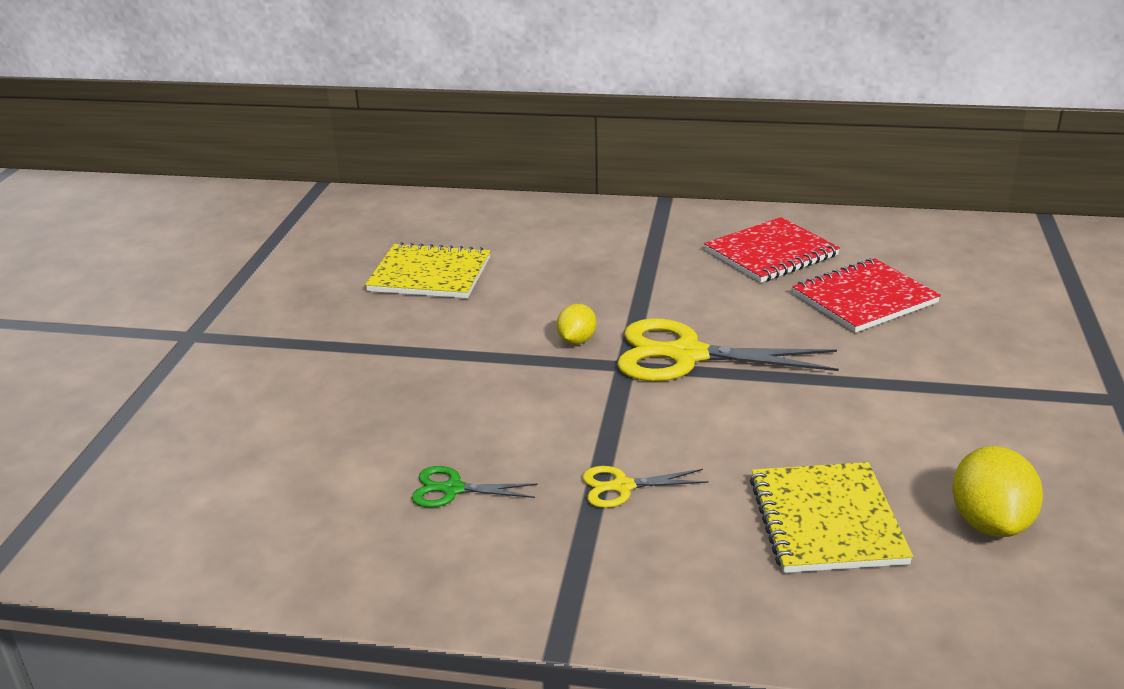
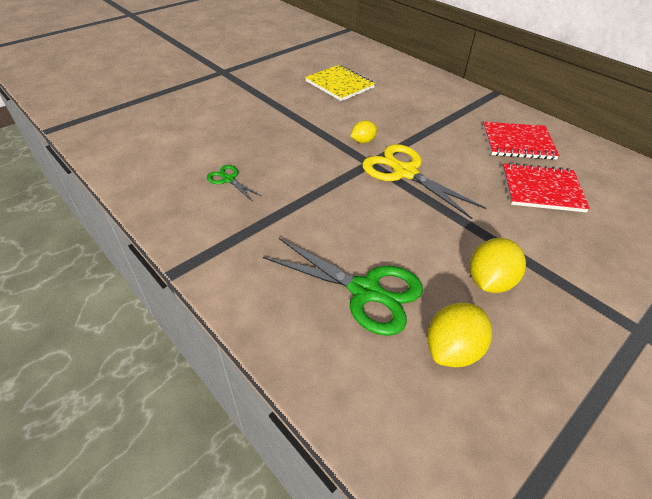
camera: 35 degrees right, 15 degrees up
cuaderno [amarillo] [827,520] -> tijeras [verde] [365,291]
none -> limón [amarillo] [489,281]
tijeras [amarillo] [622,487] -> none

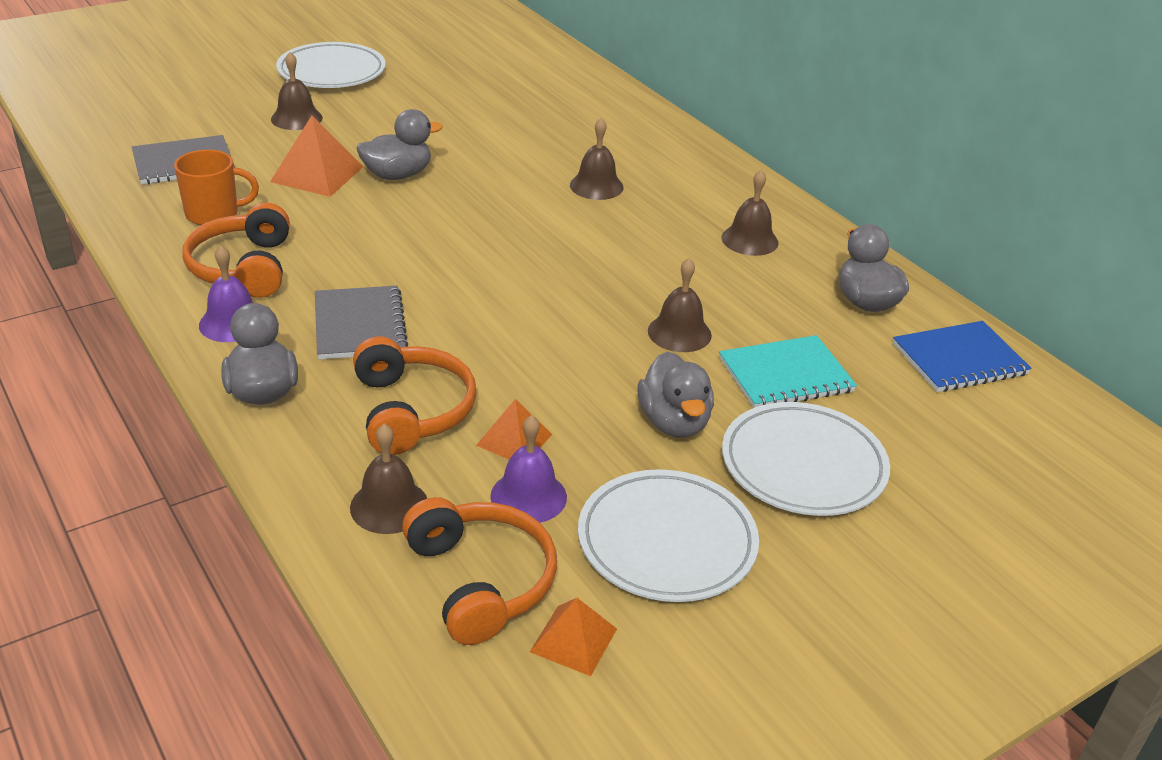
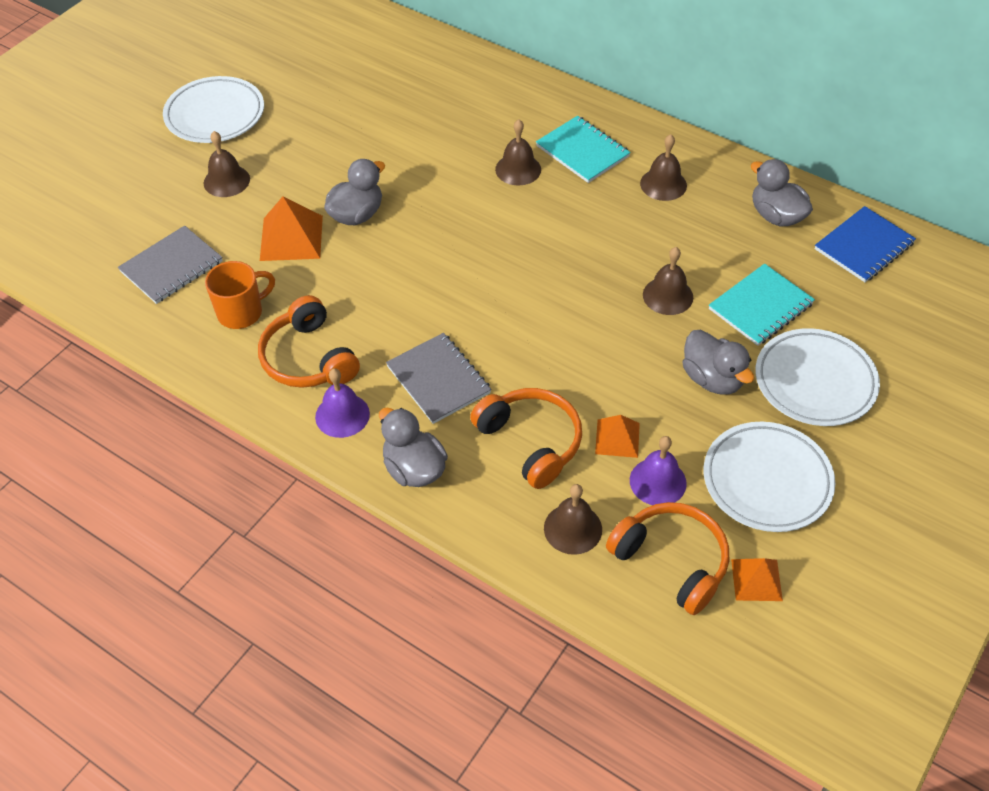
camera: 20 degrees left, 15 degrees up
none -> cuaderno [turquesa] [582,151]

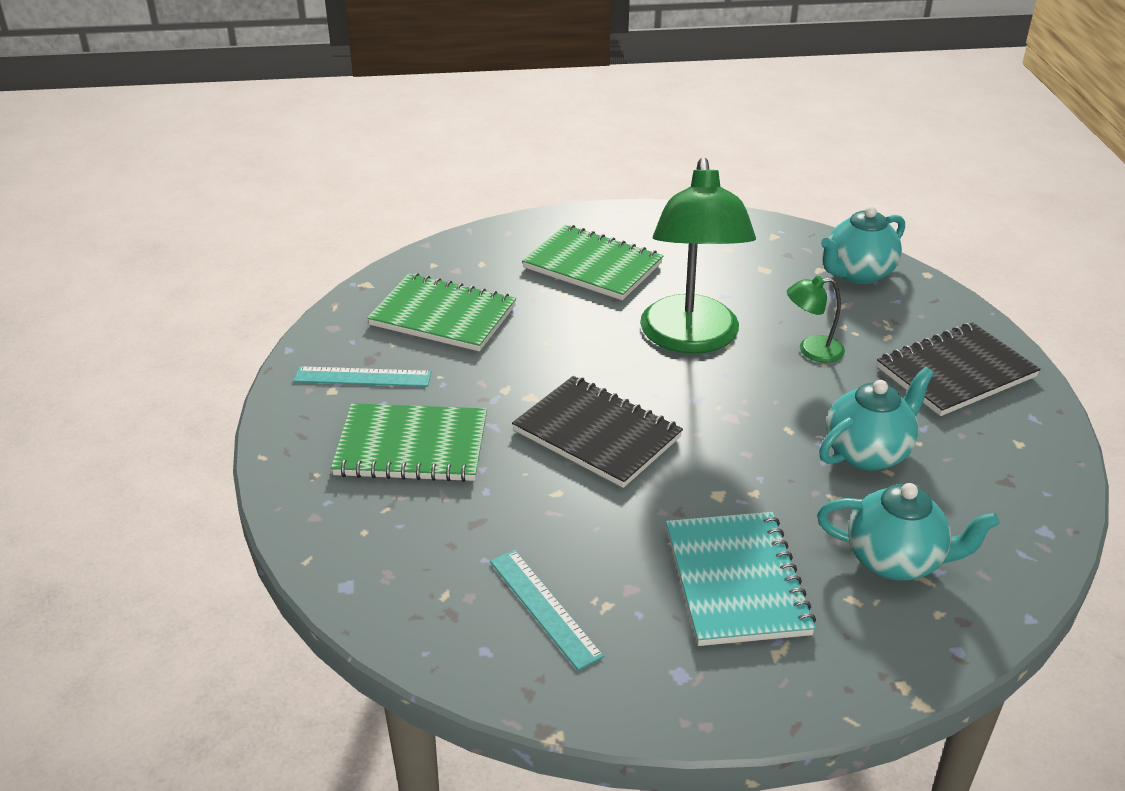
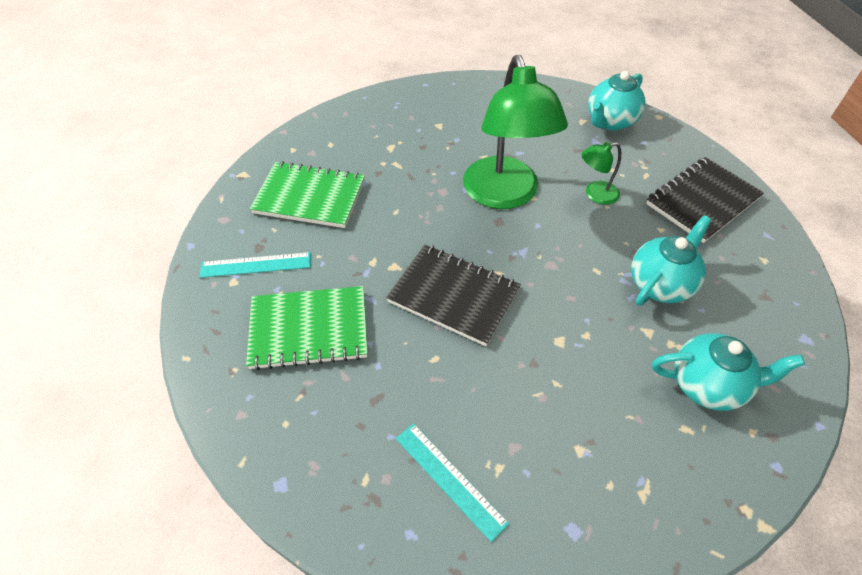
camera: 10 degrees left, 15 degrees up
cuaderno [verde] [593,266] -> none
cuaderno [turquesa] [736,581] -> none

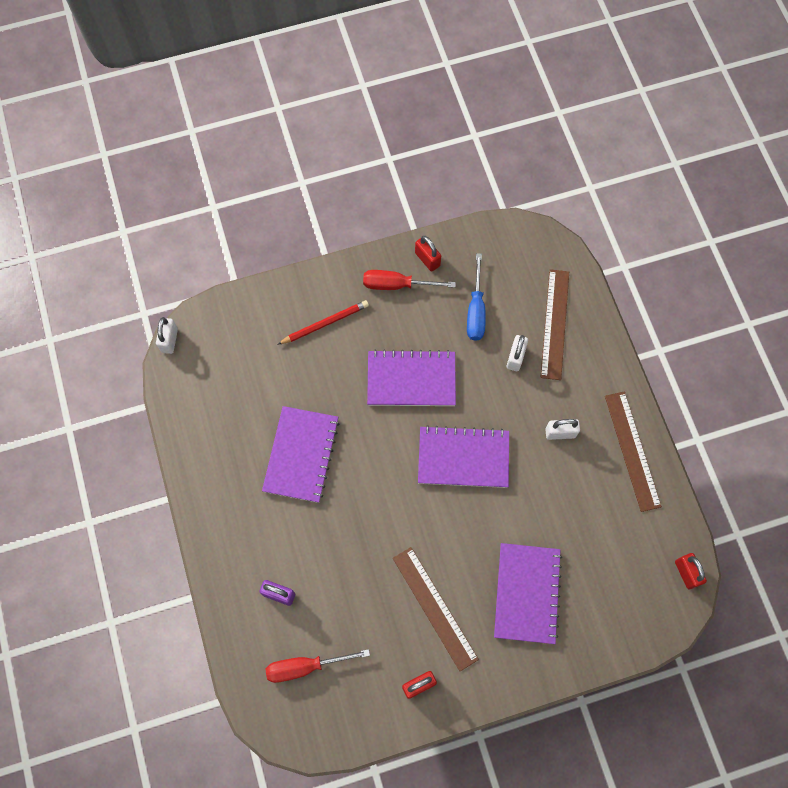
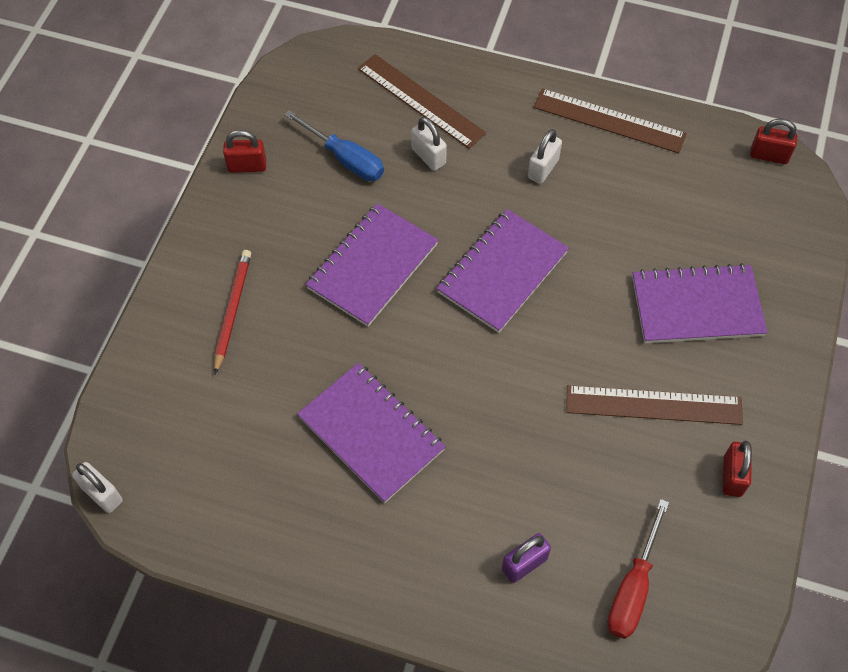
camera: 55 degrees left, 10 degrees down
cuaderno [morado] [526,593] -> cuaderno [morado] [697,306], 45 degrees counterclockwise
destornillador [rojo] [397,285] -> none

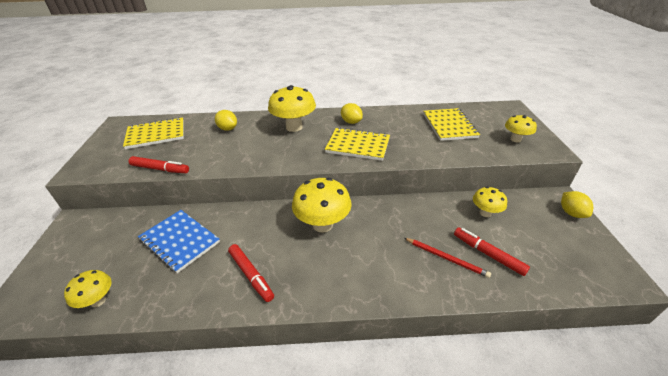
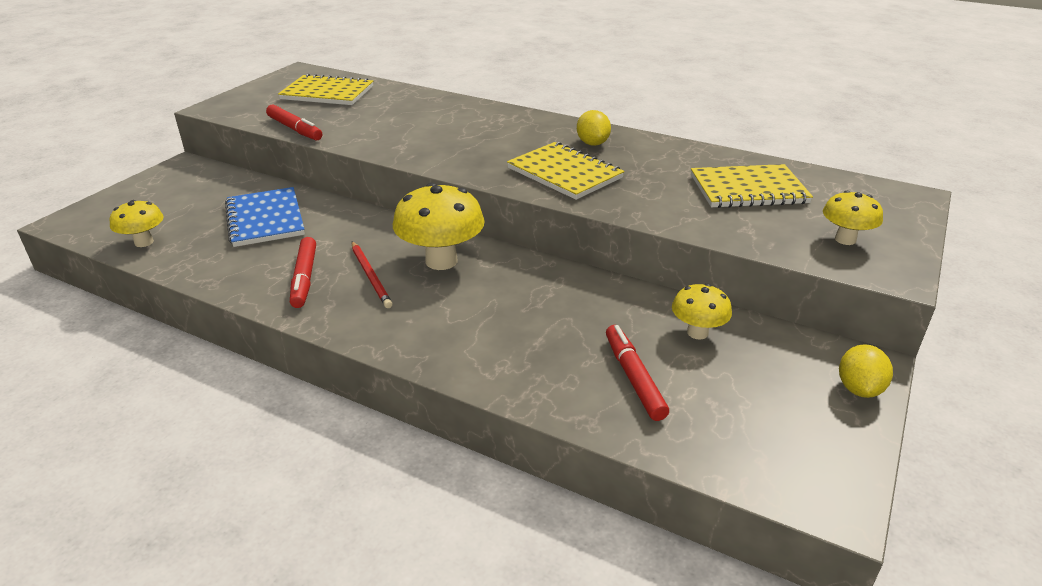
camera: 30 degrees right, 5 degrees down
lápiz [rojo] [446,258] -> lápiz [rojo] [370,276], relocated
cuaderno [amarillo] [449,126] -> cuaderno [amarillo] [748,189], 60 degrees clockwise
limón [amarillo] [228,129] -> none
seta [amarillo] [294,127] -> none

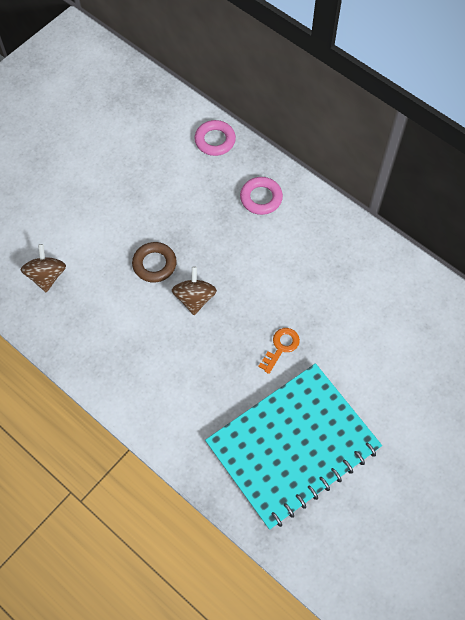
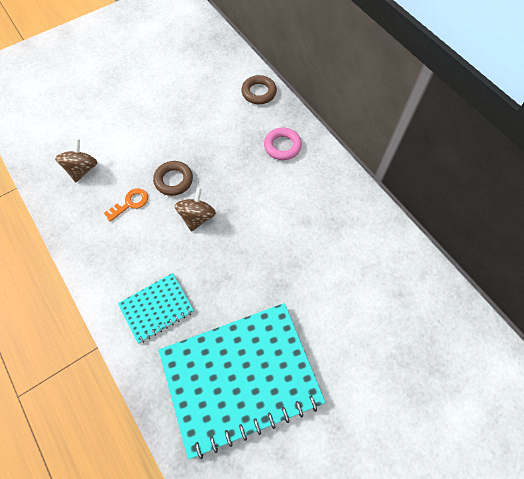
camera: 15 degrees right, 0 degrees up
llave [naranja] [281,347] -> llave [naranja] [130,203], relocated
none -> cuaderno [turquesa] [156,308]
anillo [rosa] [215,140] -> anillo [marrón] [259,92]

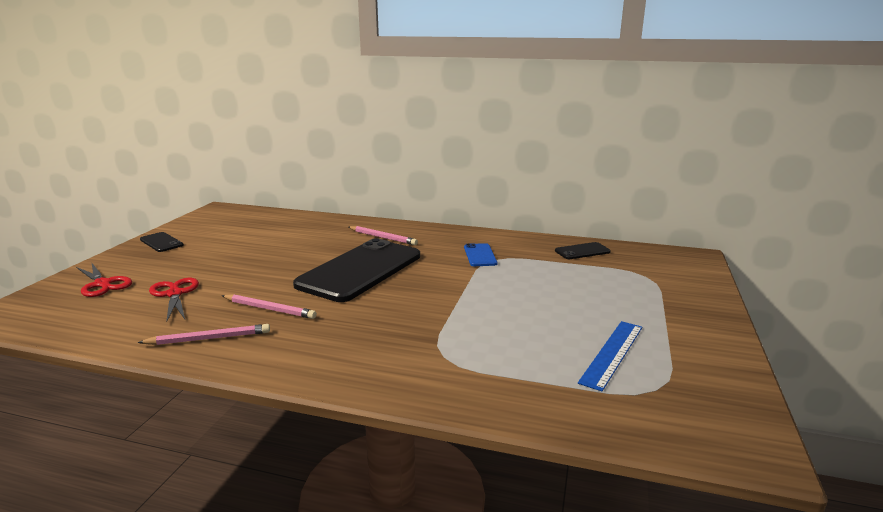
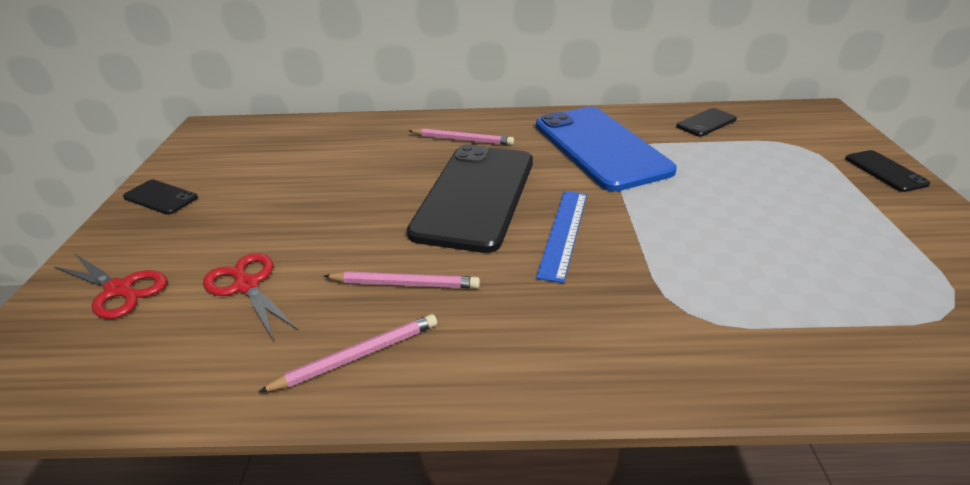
camera: 15 degrees left, 15 degrees up
móvil [azul] [480,255] -> móvil [azul] [600,147], x2.36
regla [azul] [612,353] -> regla [azul] [563,232], relocated
none -> móvil [negro] [885,171]

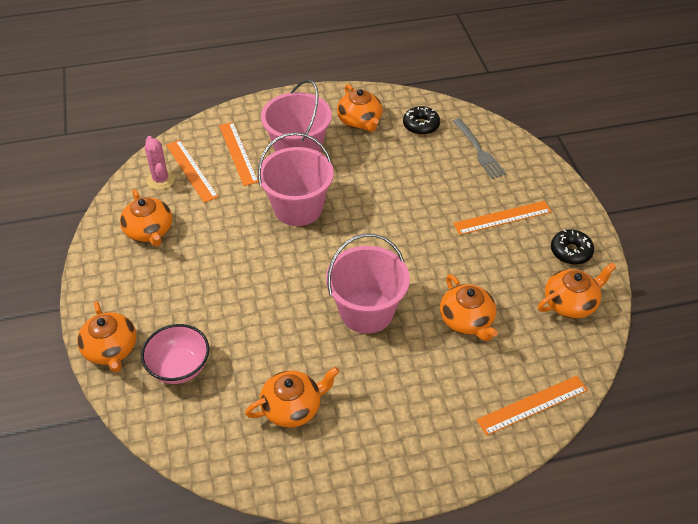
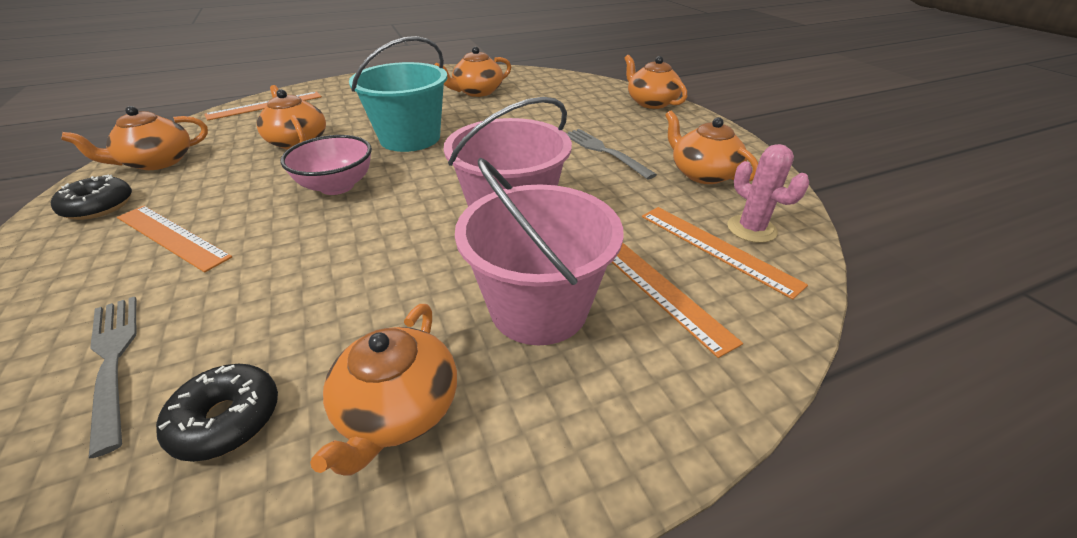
camera: 170 degrees right, 10 degrees down
regla [naranja] [502,217] -> regla [naranja] [171,237], 60 degrees clockwise
cuenco [rosa] [179,367] -> cuenco [rosa] [337,186], relocated
tetera [naranja] [360,121] -> tetera [naranja] [398,409], 135 degrees counterclockwise
balde [rosa] [366,311] -> balde [turquesa] [410,138]
none -> tenedor [gris] [603,151]

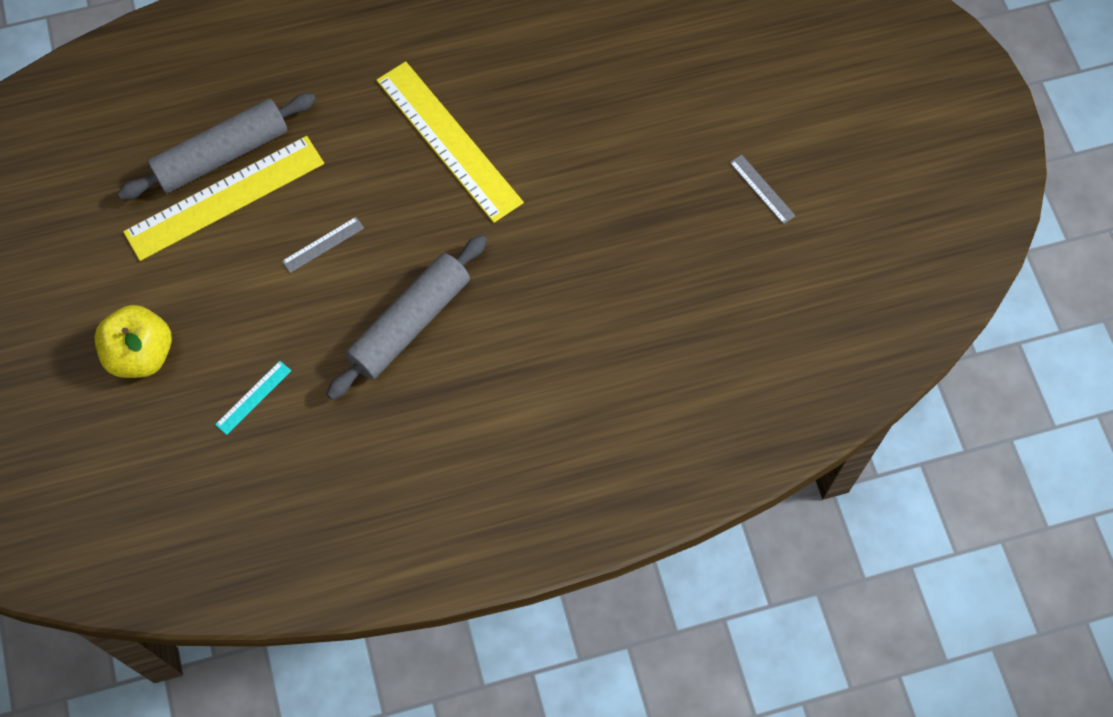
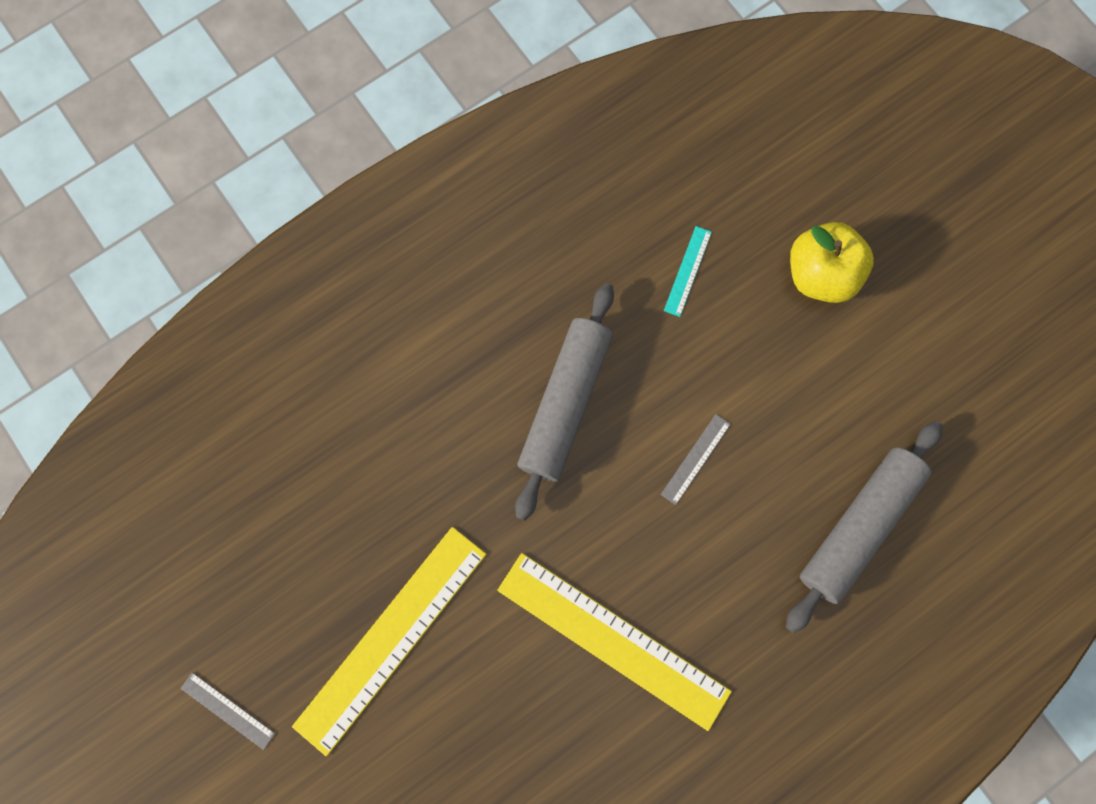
camera: 160 degrees right, 10 degrees up
regla [amarillo] [225,198] -> regla [amarillo] [390,638], relocated

